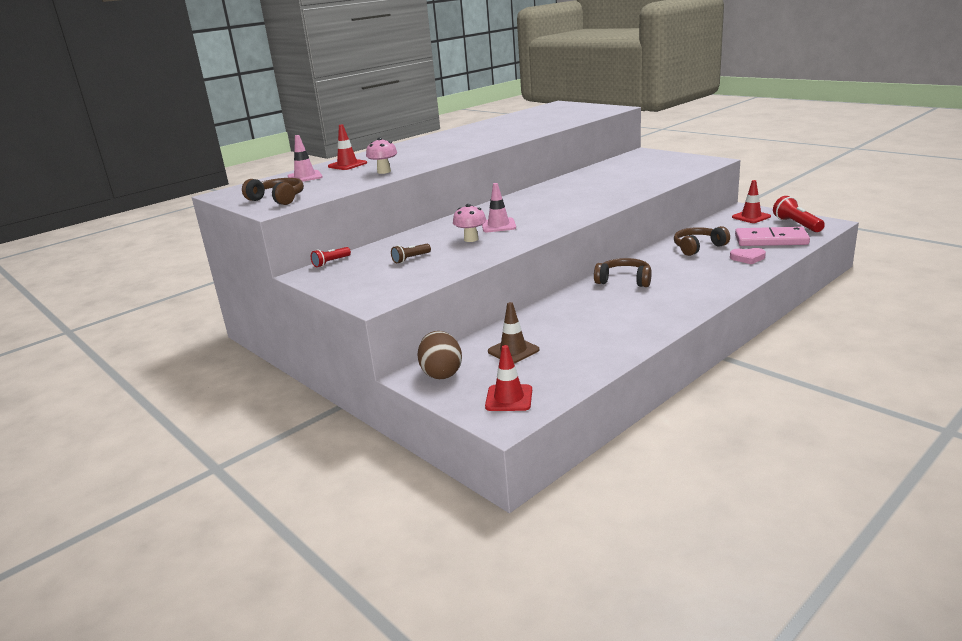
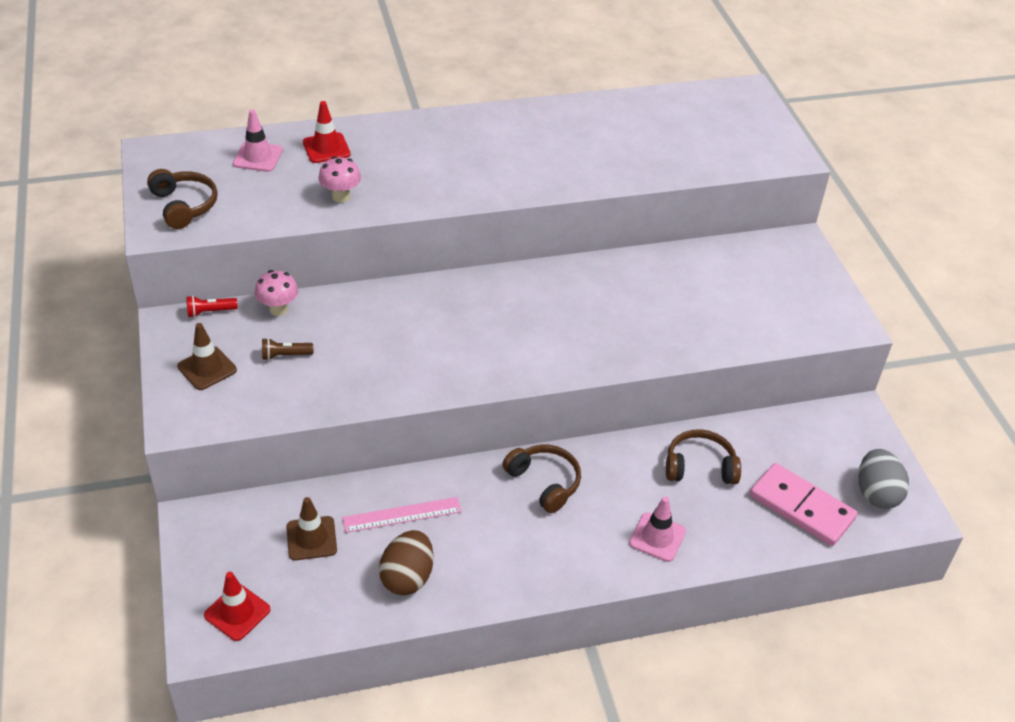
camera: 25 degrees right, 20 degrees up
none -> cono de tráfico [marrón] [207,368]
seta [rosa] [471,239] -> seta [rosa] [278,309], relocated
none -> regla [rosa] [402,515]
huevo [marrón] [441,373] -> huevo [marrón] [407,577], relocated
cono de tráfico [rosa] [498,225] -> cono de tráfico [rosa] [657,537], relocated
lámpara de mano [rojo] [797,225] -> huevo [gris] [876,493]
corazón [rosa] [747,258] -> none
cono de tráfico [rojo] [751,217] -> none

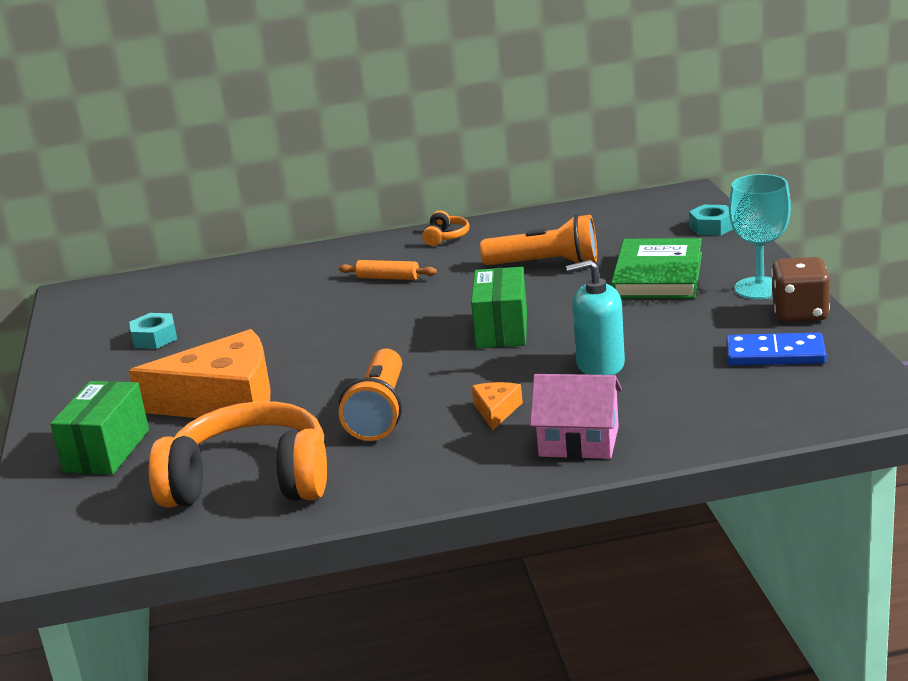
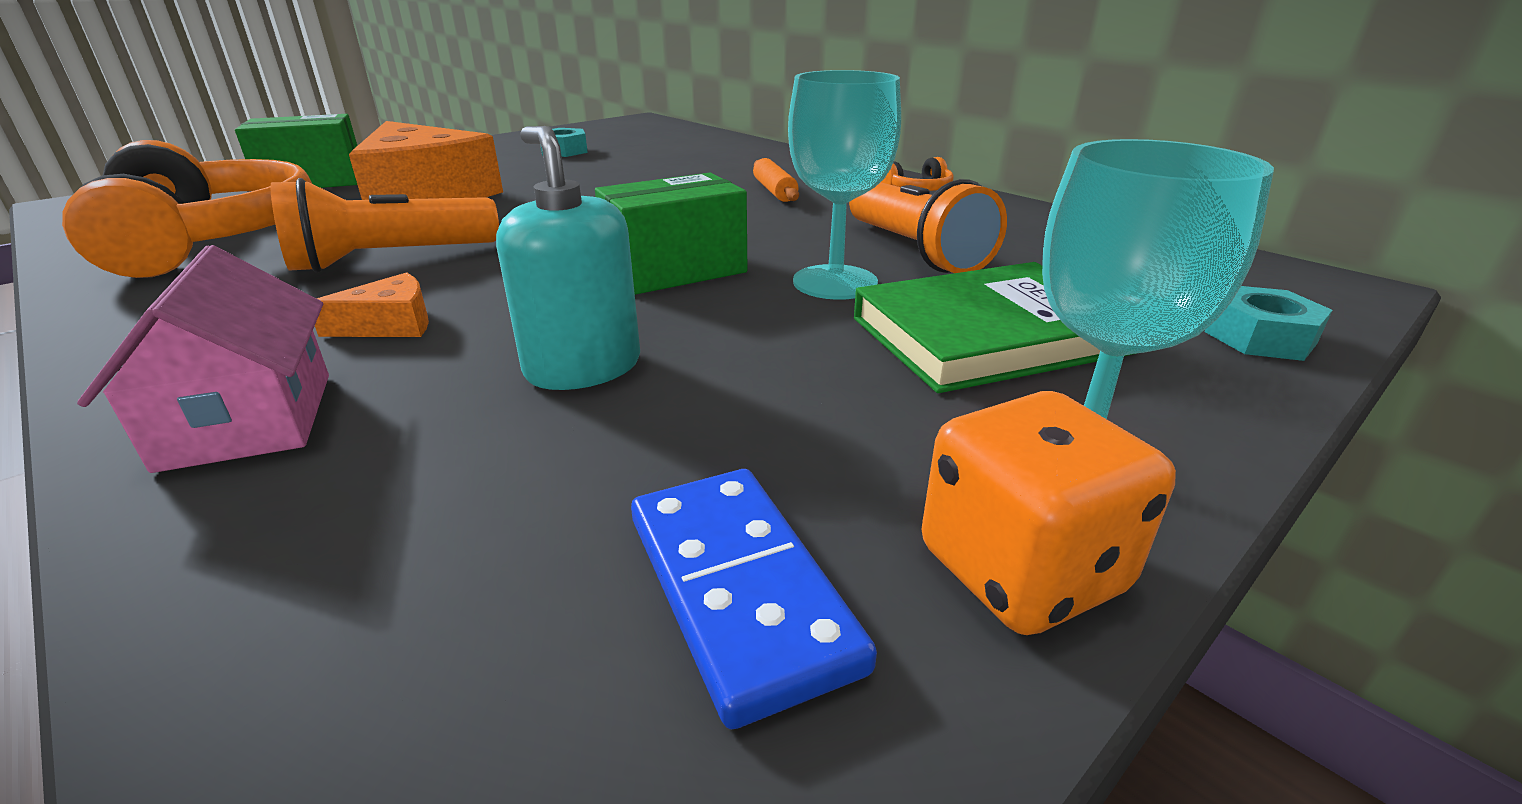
camera: 55 degrees right, 5 degrees up
none -> copa [turquesa] [835,282]
dado [marrón] [800,313] -> dado [naranja] [1021,570]

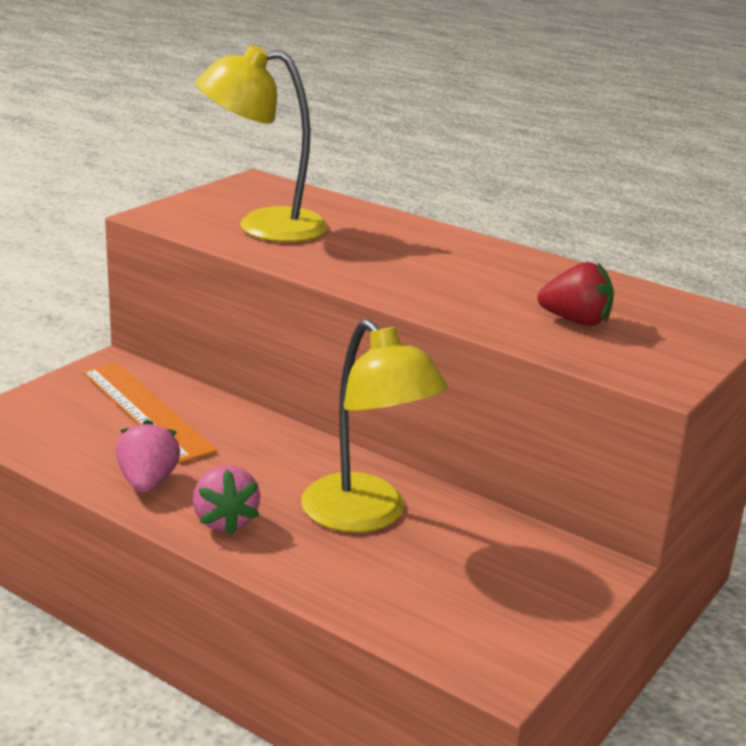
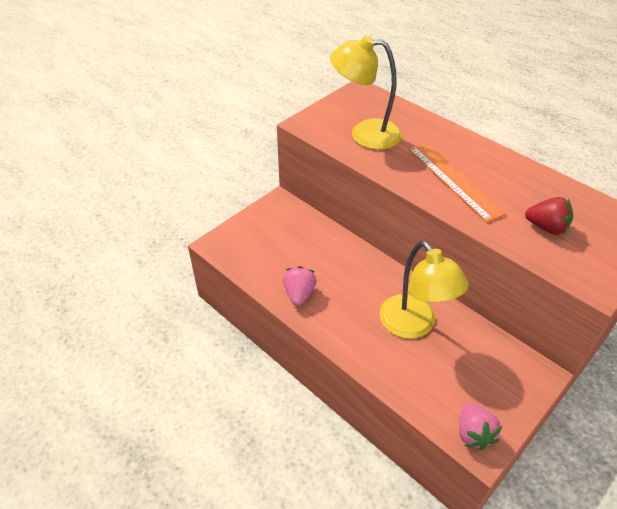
camera: 10 degrees right, 20 degrees up
regla [naranja] [145,410] -> regla [naranja] [454,180], relocated
fresa [rosa] [224,521] -> fresa [rosa] [473,433], relocated

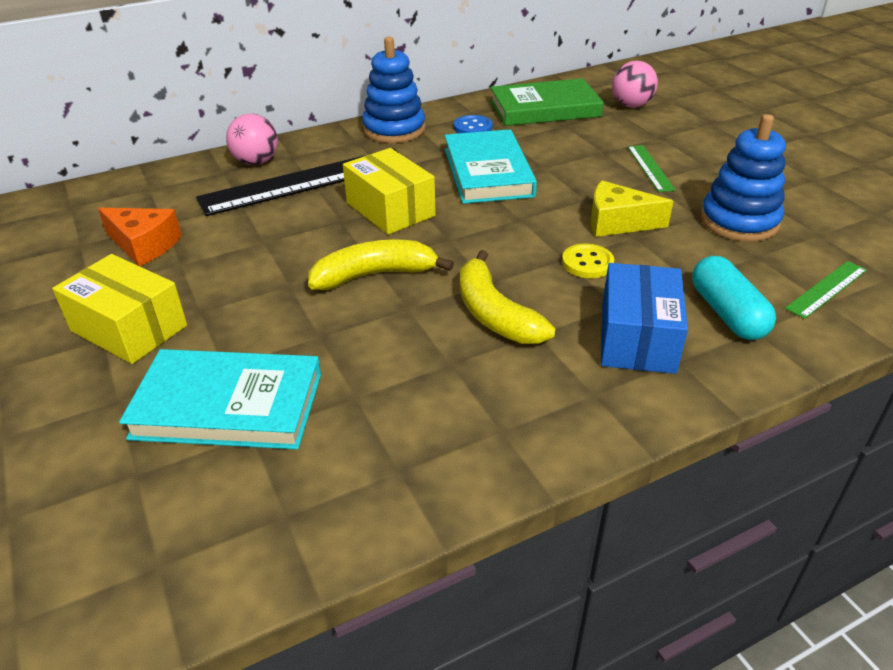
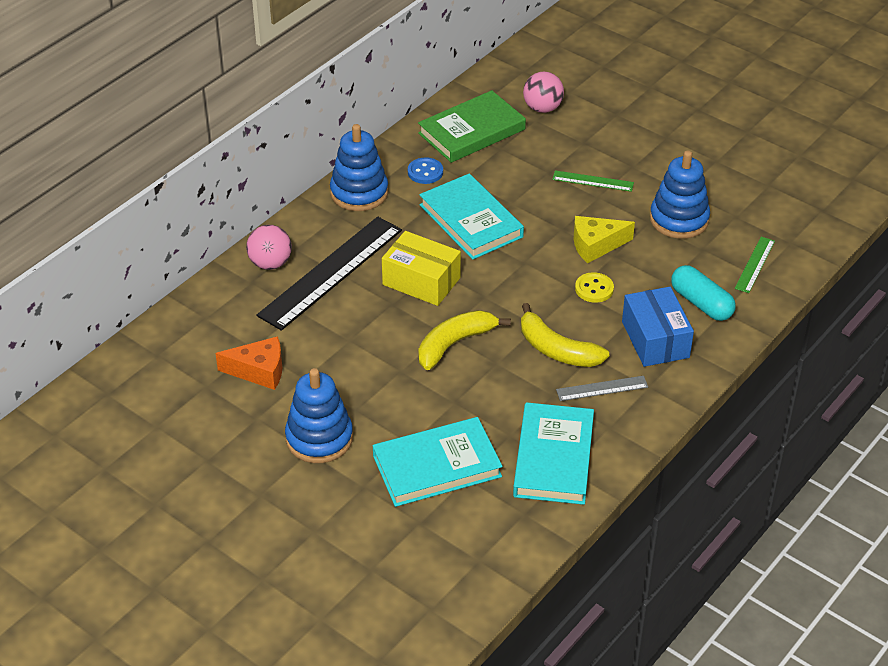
camera: 25 degrees left, 5 degrees up
caja [amarillo] [129,328] -> juguete apilable [azul] [319,438]
none -> libro [turquesa] [554,458]
regla [verde] [650,168] -> regla [verde] [593,181], 45 degrees counterclockwise
none -> regla [gris] [602,388]

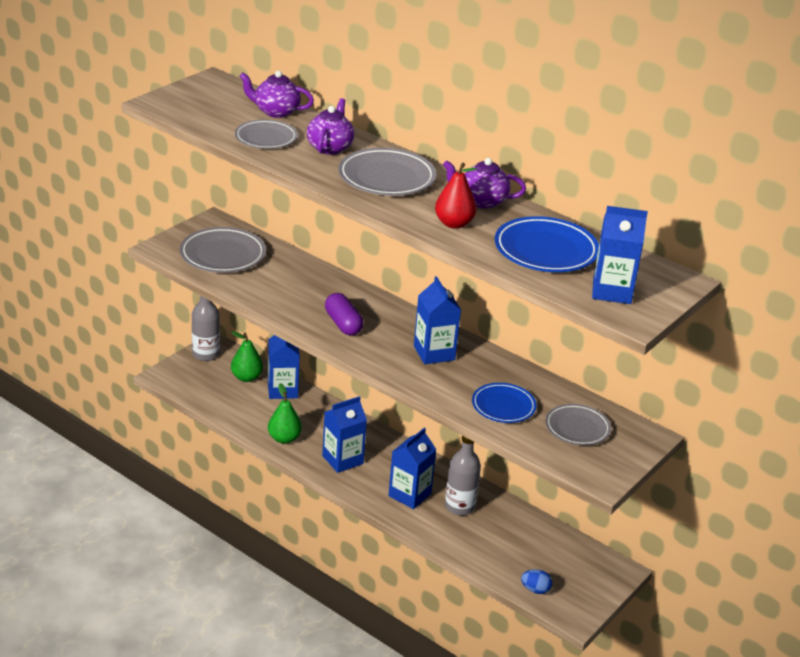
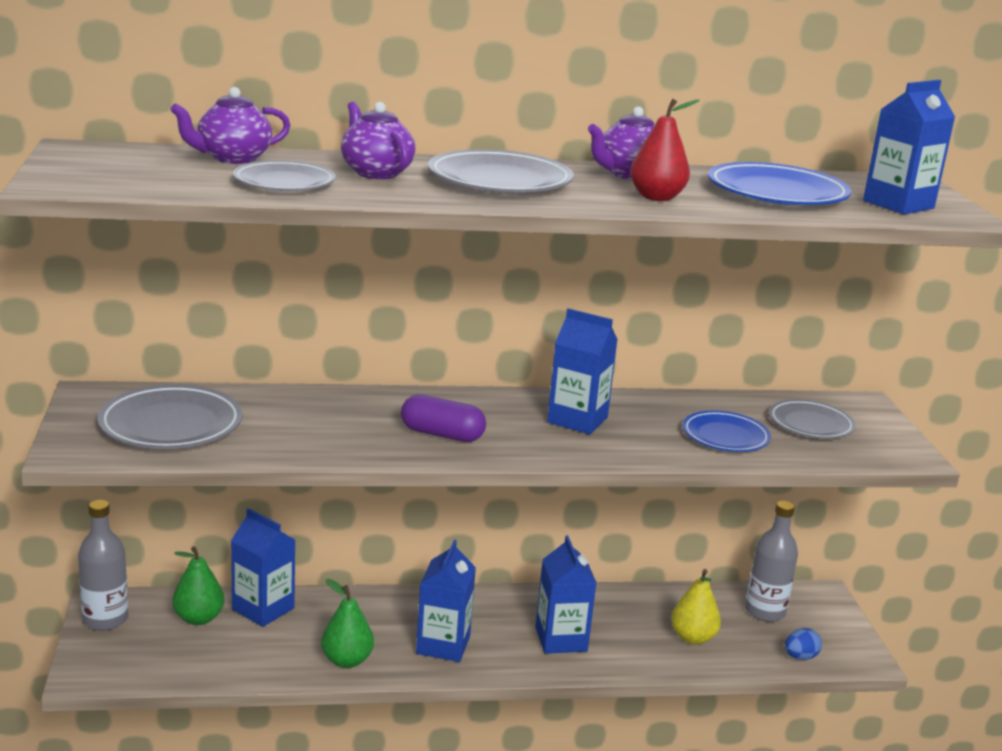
camera: 45 degrees left, 10 degrees down
none -> pera [amarillo] [692,638]
botella [gris] [459,506] -> botella [gris] [765,611], relocated

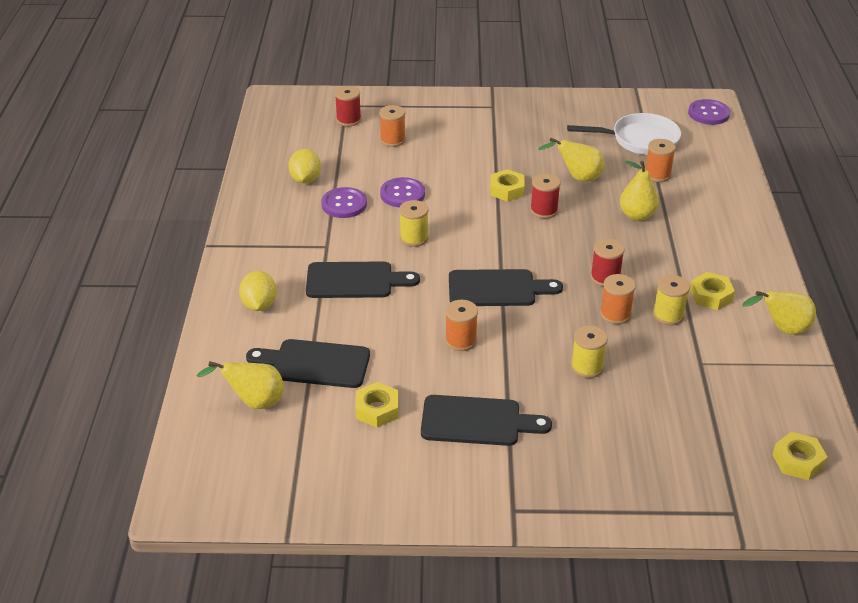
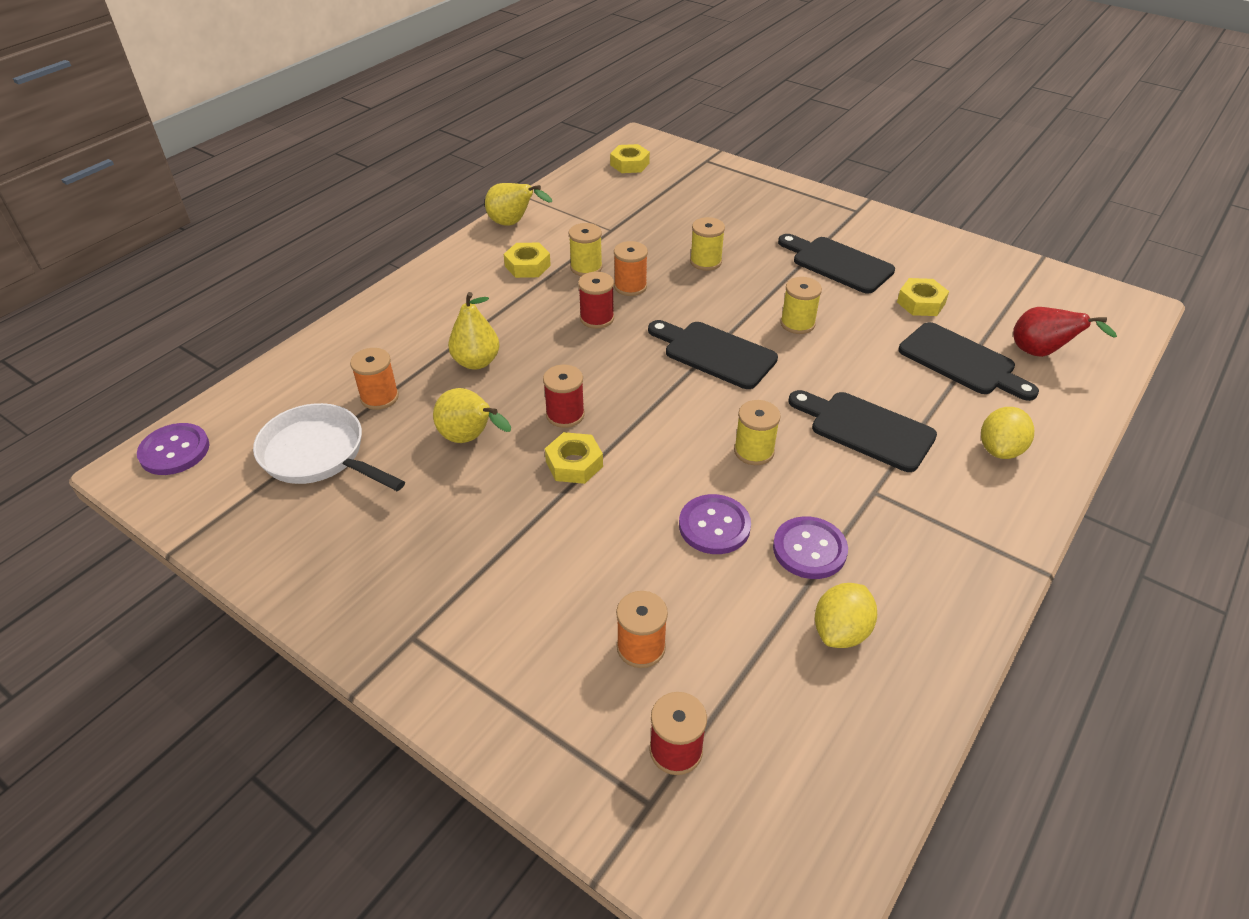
camera: 145 degrees left, 5 degrees up
carrete [naranja] [461,340] -> carrete [amarillo] [797,324]
pera [amarillo] [254,402] -> pera [rojo] [1041,353]

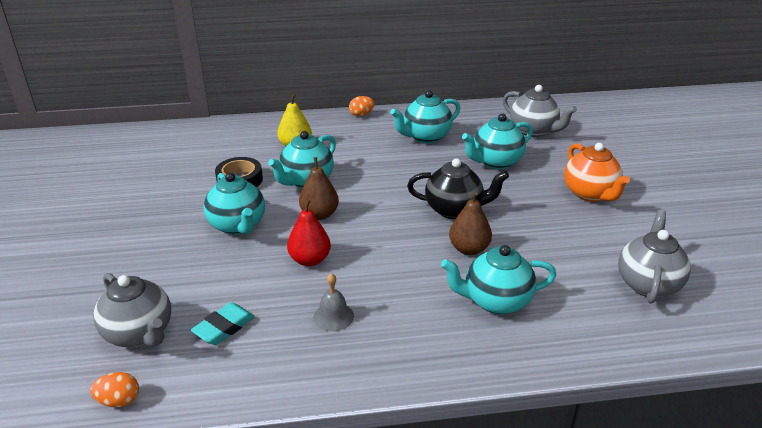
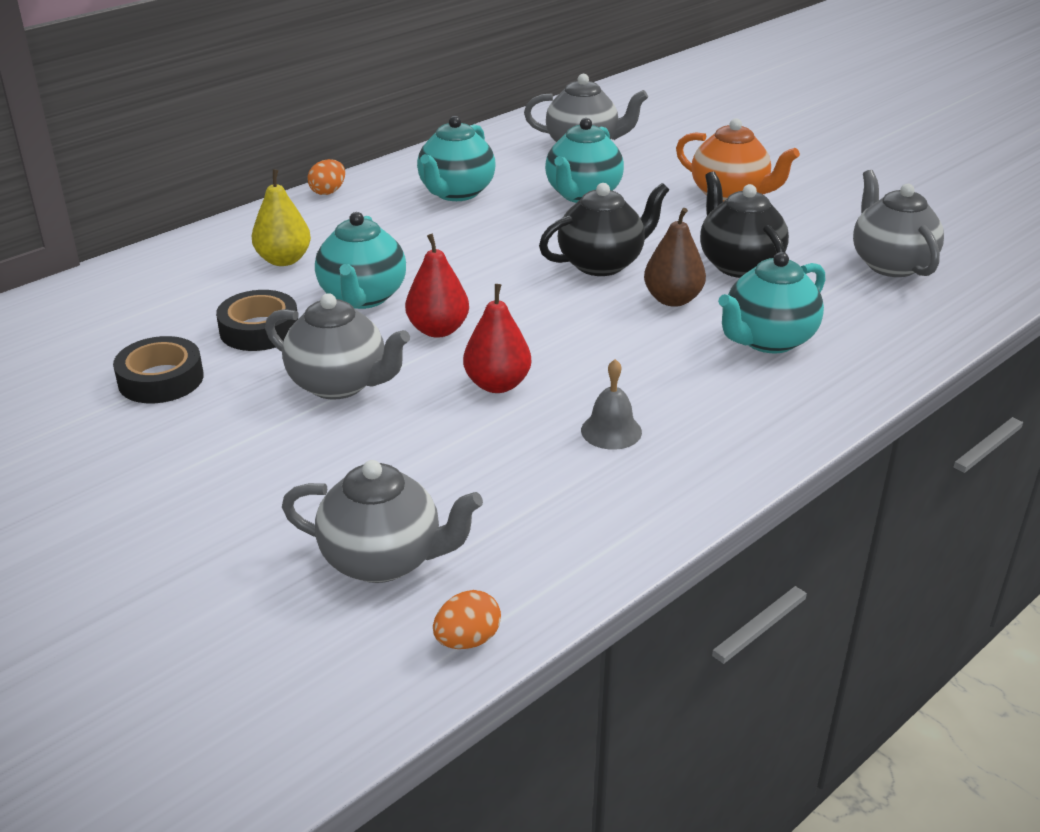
camera: 35 degrees left, 0 degrees up
none -> cinta adhesiva [negro] [161,379]
tetera [turquesa] [238,225] -> tetera [gris] [339,384]
pera [marrón] [319,214] -> pera [rojo] [438,330]
none -> tetera [negro] [739,265]
goma de borrar [turquesa] [224,327] -> none

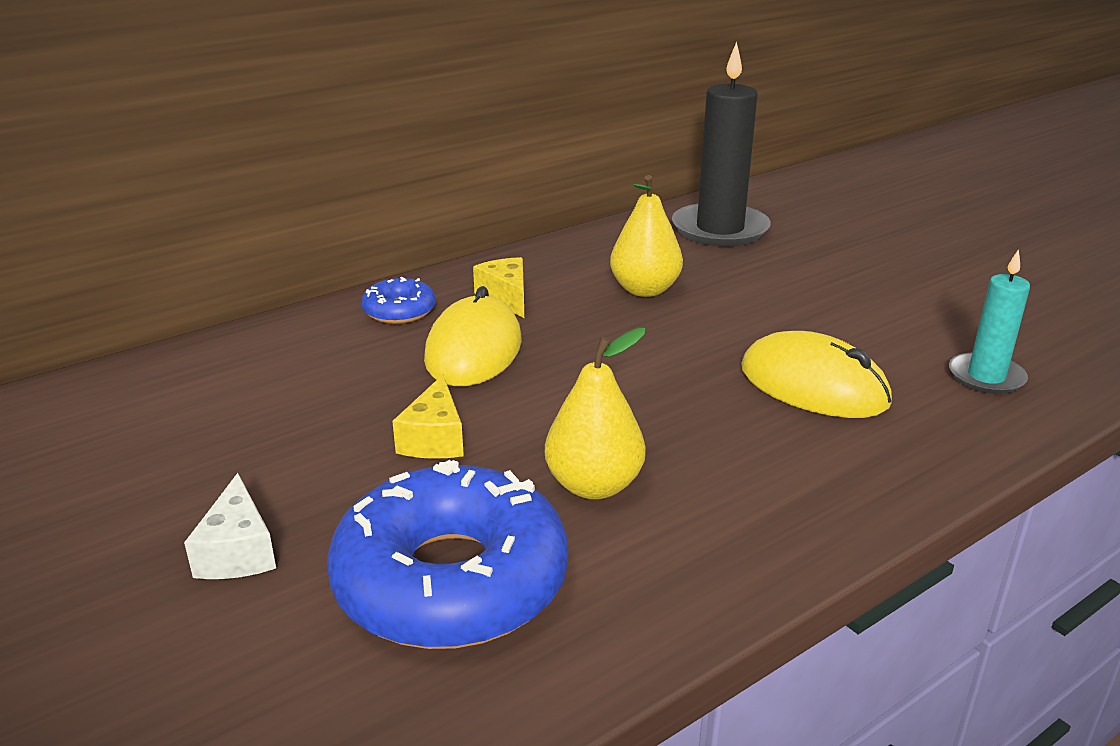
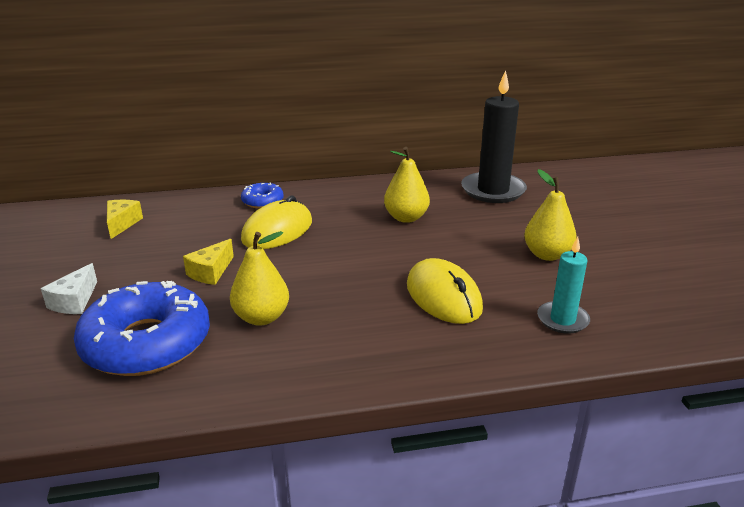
camera: 25 degrees right, 0 degrees up
queso [amarillo] [506,297] -> queso [amarillo] [122,224], relocated
none -> pera [amarillo] [547,255]

